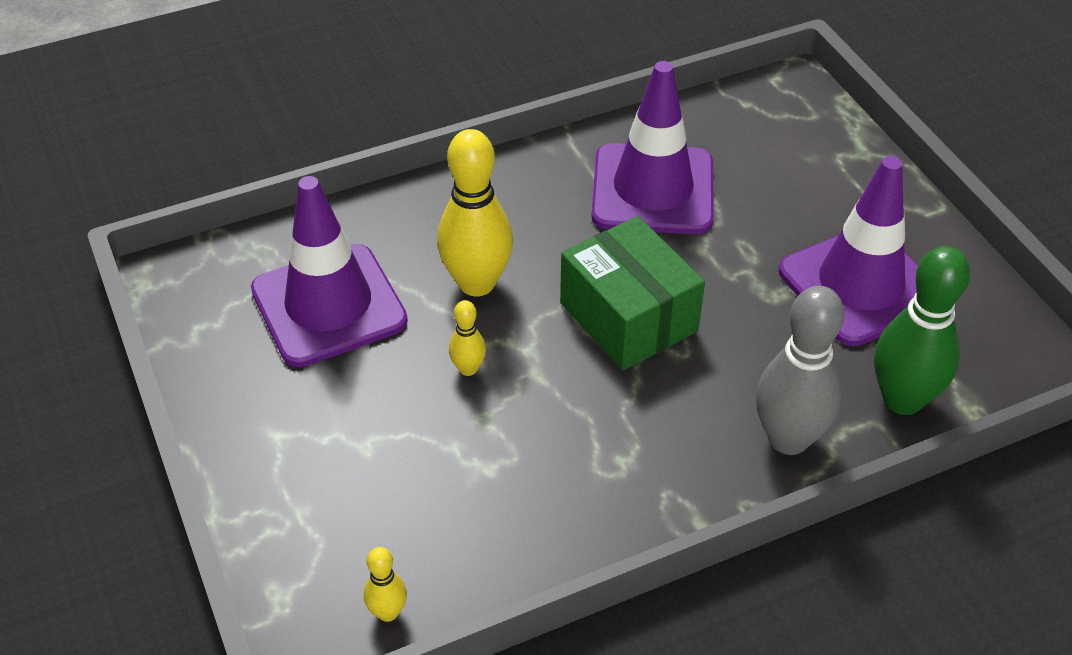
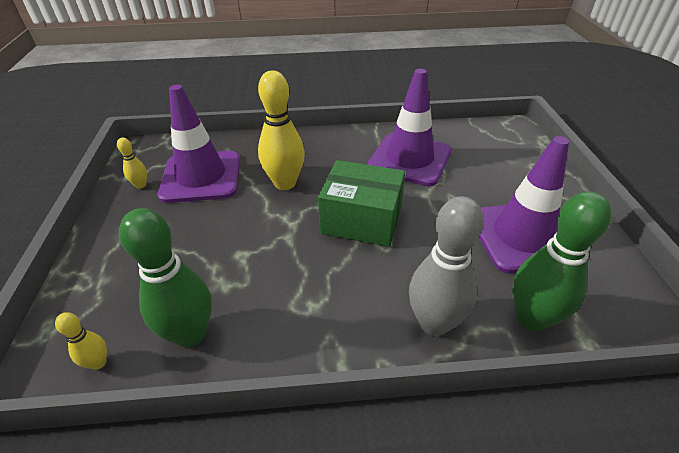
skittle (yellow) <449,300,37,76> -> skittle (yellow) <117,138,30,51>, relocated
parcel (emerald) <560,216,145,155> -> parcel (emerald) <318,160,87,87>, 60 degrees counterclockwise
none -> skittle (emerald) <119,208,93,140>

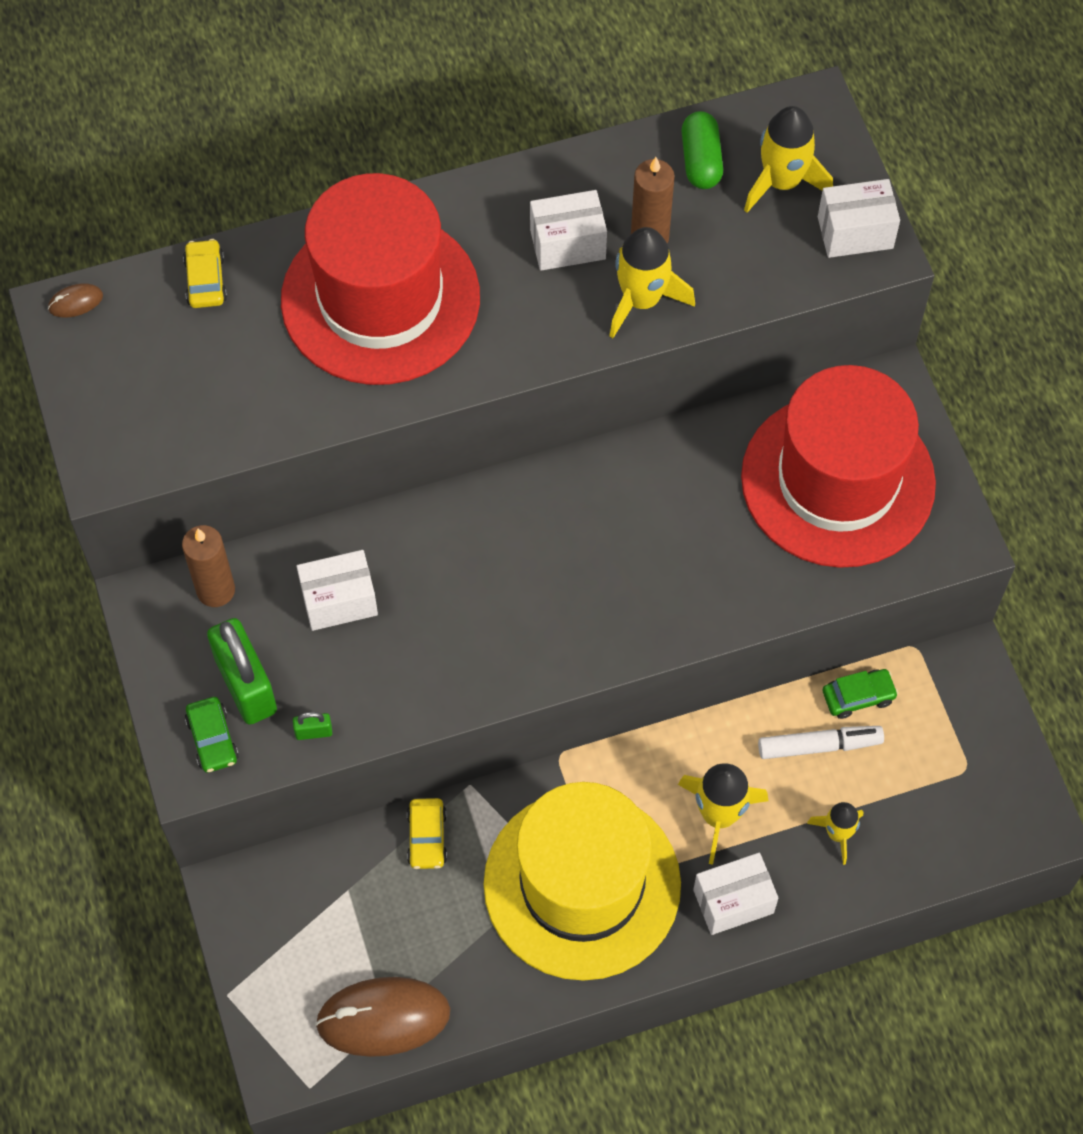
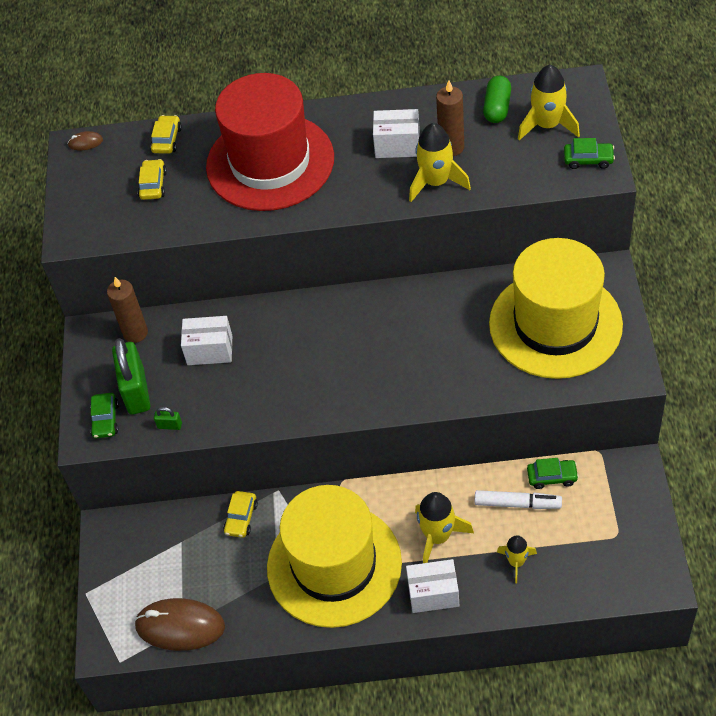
tall hat (crimson) <741,365,195,203> -> tall hat (yellow) <489,238,134,141>
parcel (snow-white) <818,179,82,79> -> car (emerald) <564,138,51,31>
none -> car (yellow) <138,159,29,41>

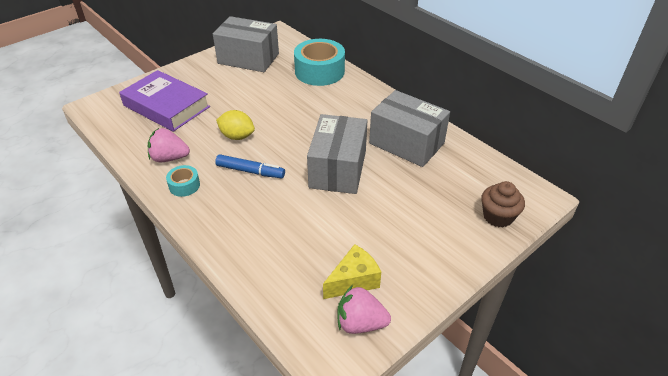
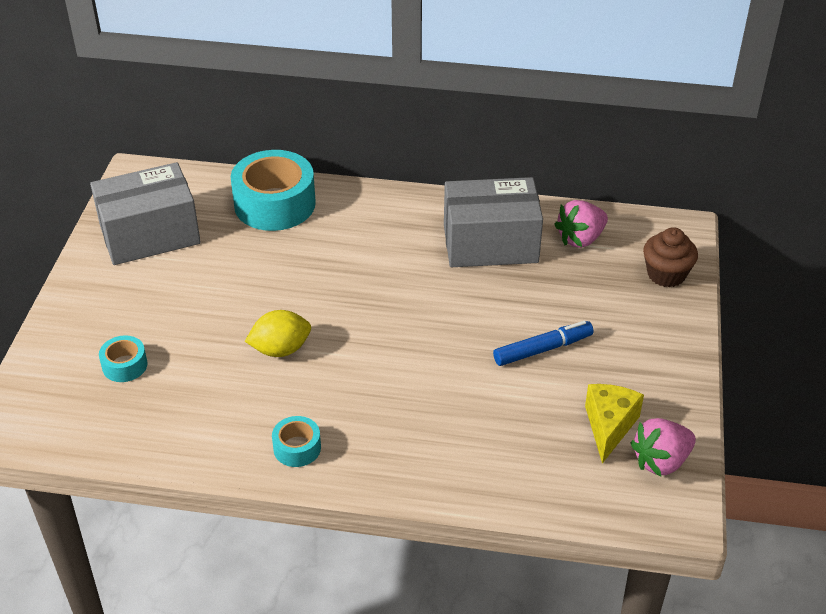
book (violet) <119,70,91,62> -> tape (aqua) <99,335,48,47>
toy strawberry (rose-pink) <148,128,42,34> -> toy strawberry (rose-pink) <554,200,54,48>, relocated
felt pen (cobalt) <215,154,70,24> -> felt pen (cobalt) <493,321,101,45>, relocated
parcel (ash-grey) <307,114,61,80> -> none

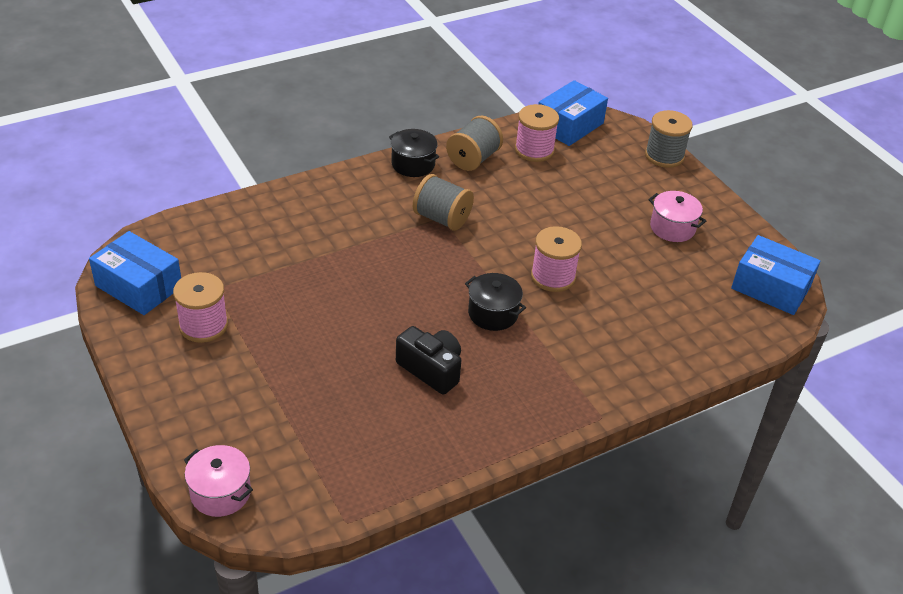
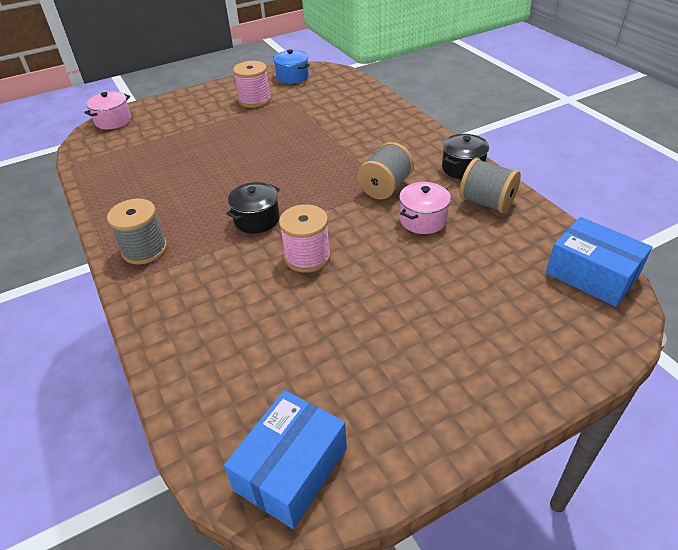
parcel (cobalt) <89,231,92,84> -> cooking pot (cobalt) <273,49,37,35>
compact camera (jet-black) <396,326,65,69> -> none
bobbin (rose-pink) <515,104,44,58> -> none
bobbin (ash-grey) <645,110,48,58> -> bobbin (ash-grey) <107,199,60,65>, relocated
cooking pot (rose-pink) <649,191,57,51> -> cooking pot (rose-pink) <399,182,52,52>, relocated

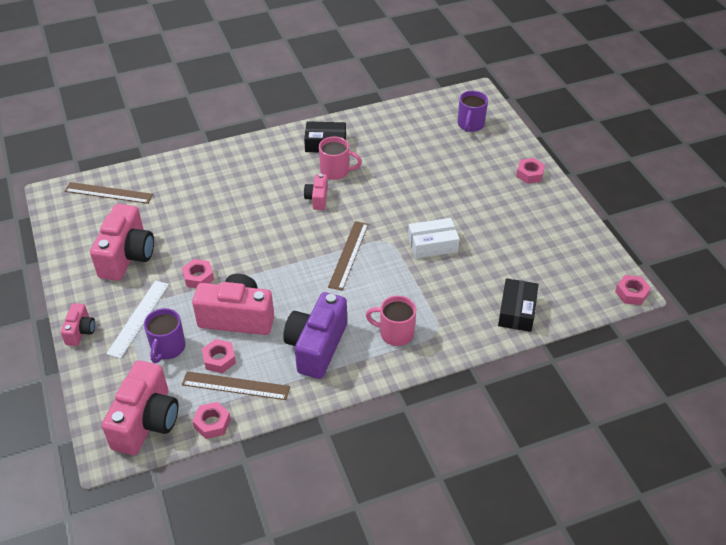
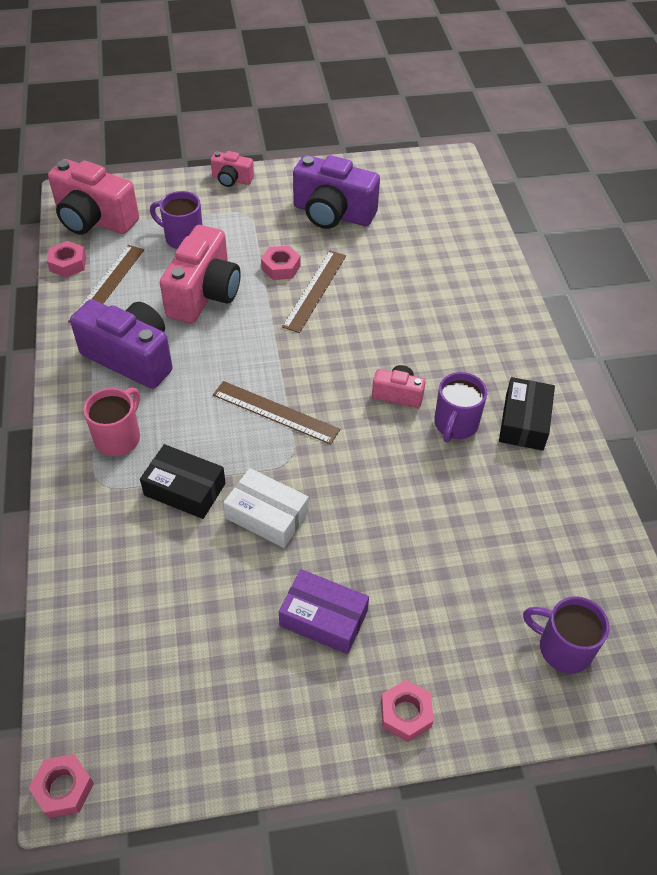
straightedge (dark brown) <65,182,88,22> -> straightedge (dark brown) <282,251,64,82>, relocated
compact camera (rose-pink) <90,204,64,77> -> compact camera (violet) <293,155,87,74>
straightedge (snow-white) <106,280,63,79> -> none
hex nut (rose-pink) <202,339,34,34> -> none
tea mug (rose-pink) <319,136,43,44> -> tea mug (violet) <434,372,53,71>
parcel (snow-white) <408,218,51,41> -> parcel (snow-white) <223,468,86,80>, 60 degrees counterclockwise
parcel (jet-black) <498,278,41,54> -> parcel (jet-black) <140,444,86,75>, relocated
none -> parcel (violet) <279,569,90,85>

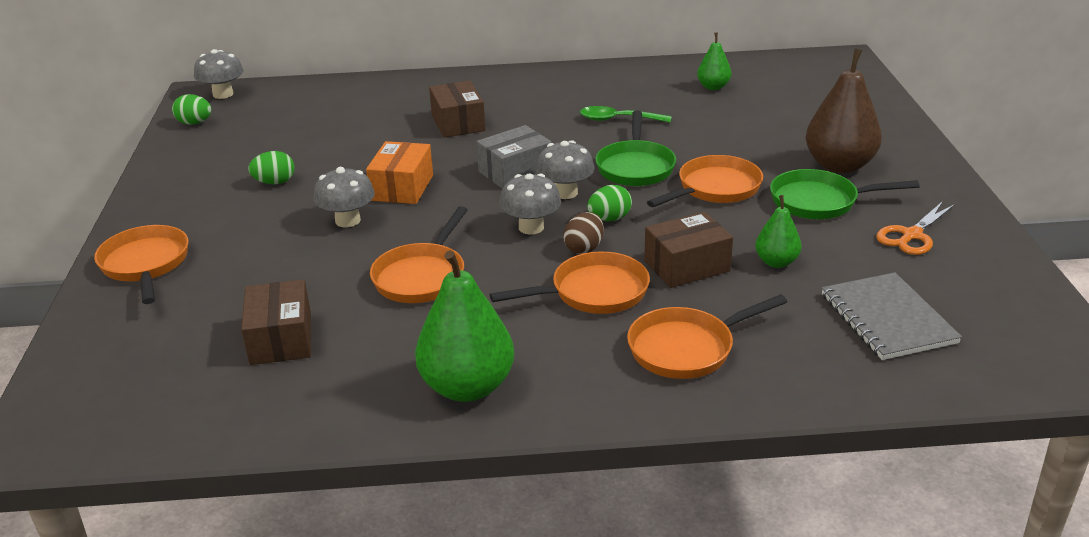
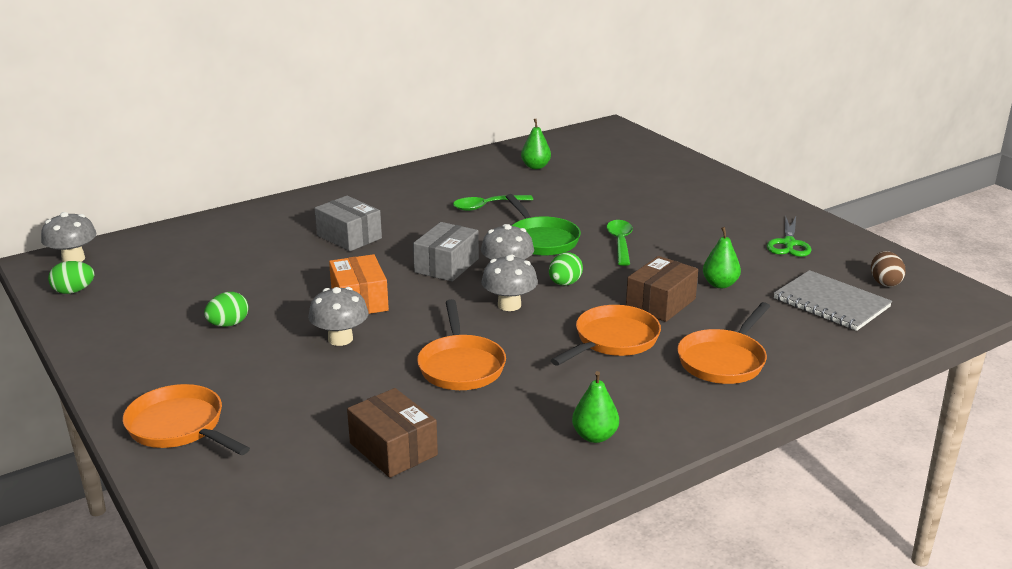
toy pear (emerald) <415,251,99,151> -> toy pear (emerald) <572,371,47,72>, x0.54
parcel (dark brown) <429,81,57,57> -> parcel (ash-grey) <315,196,67,56>
egg shape (dark brown) <563,212,41,42> -> egg shape (dark brown) <871,251,35,36>, relocated
pan (bright orange) <647,155,116,52> -> tablespoon (emerald) <606,220,27,46>
pan (emerald) <770,169,150,50> -> none
toy pear (dark brown) <806,49,76,125> -> none
shears (bright orange) <876,201,79,54> -> shears (emerald) <767,216,44,41>

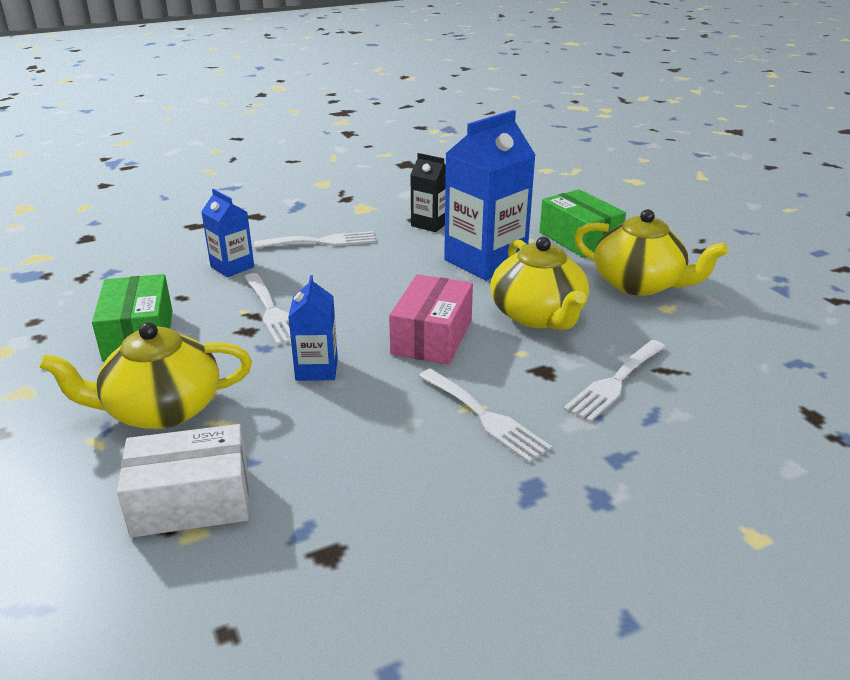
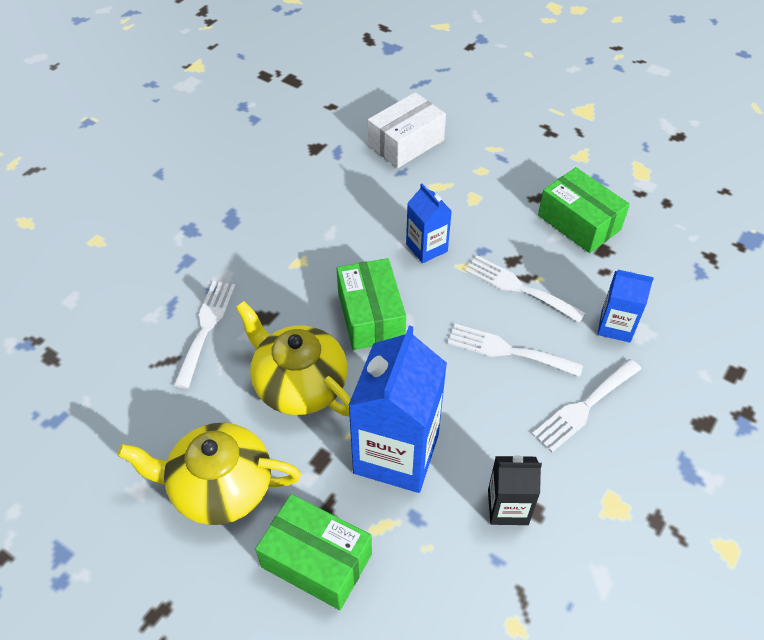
tea pot (yellow) <39,322,213,107> -> none
parcel (rose-pink) <389,274,84,91> -> parcel (emerald) <336,258,70,92>
table fork (snow-white) <419,369,133,94> -> table fork (snow-white) <447,324,136,53>, relocated

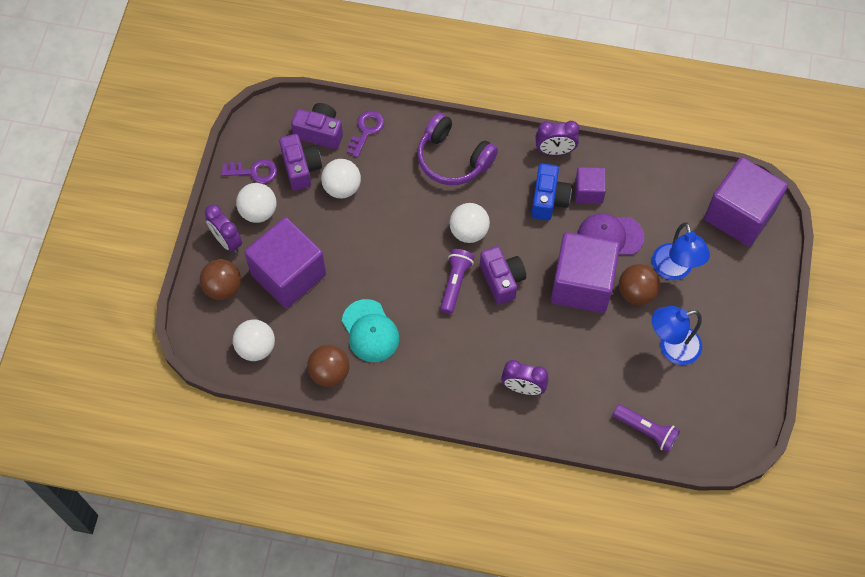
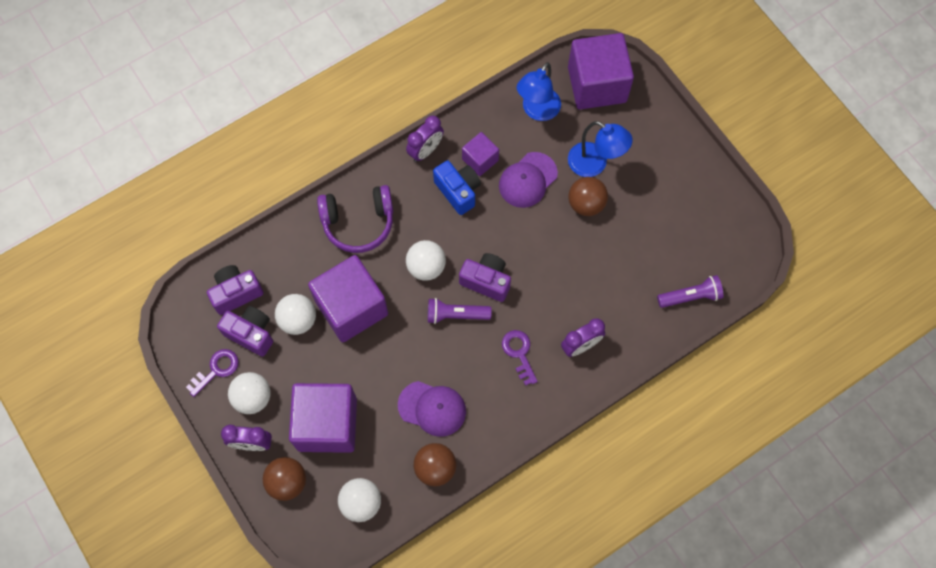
cap (aqua) <342,299,57,63> -> cap (violet) <398,381,68,56>
door key (violet) <347,111,37,47> -> door key (violet) <502,330,36,56>, relocated
flashlight (violet) <440,249,34,65> -> flashlight (violet) <428,298,64,26>, 60 degrees counterclockwise
cube (violet) <551,232,69,81> -> cube (violet) <308,255,80,87>, relocated
desk lamp (cobalt) <652,306,50,59> -> desk lamp (cobalt) <517,62,44,59>, relocated

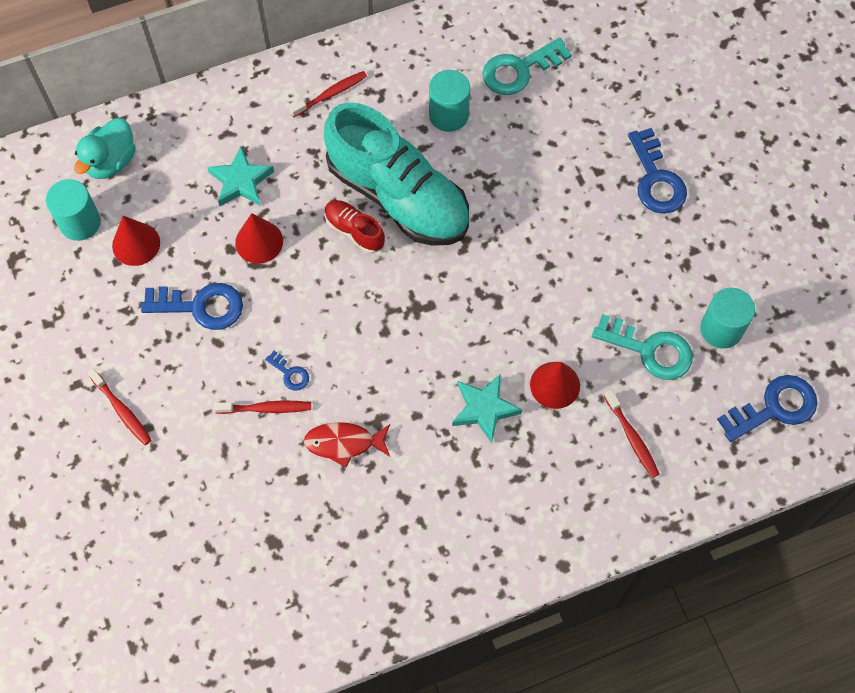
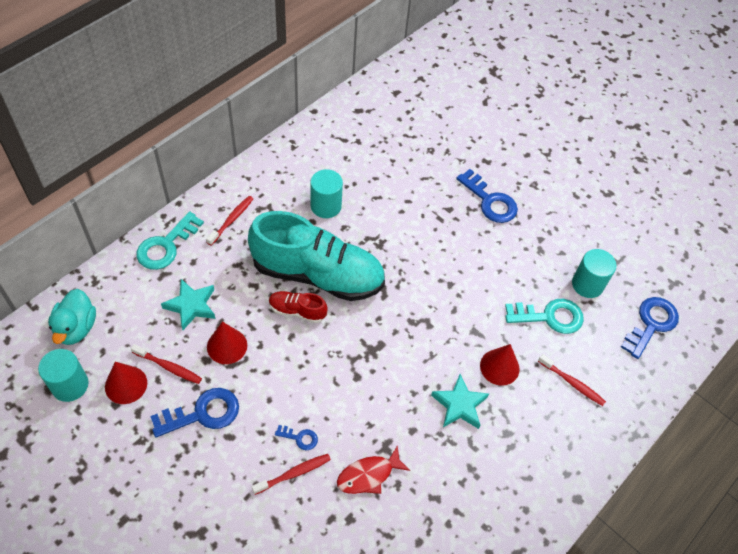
tooth brush (crimson) <88,369,63,76> -> tooth brush (crimson) <131,344,71,40>, relocated
door key (aqua) <482,38,90,57> -> door key (aqua) <136,211,68,59>, relocated

